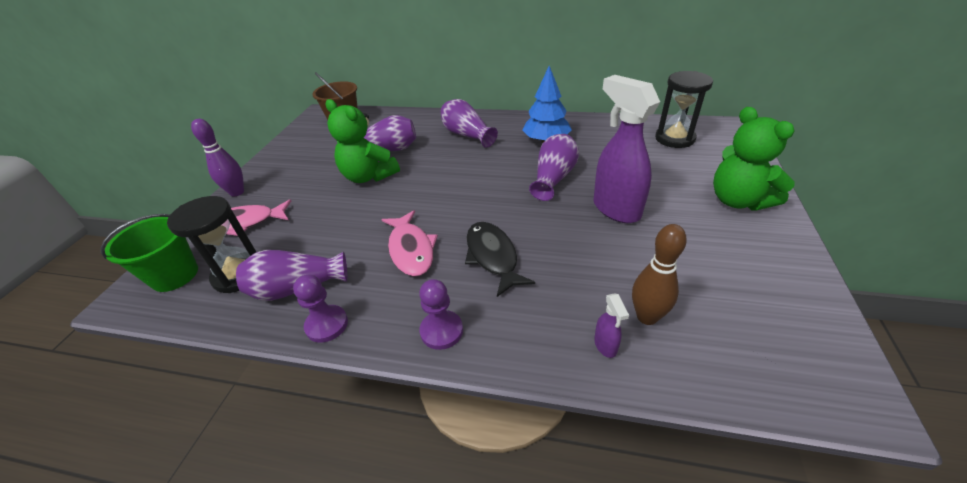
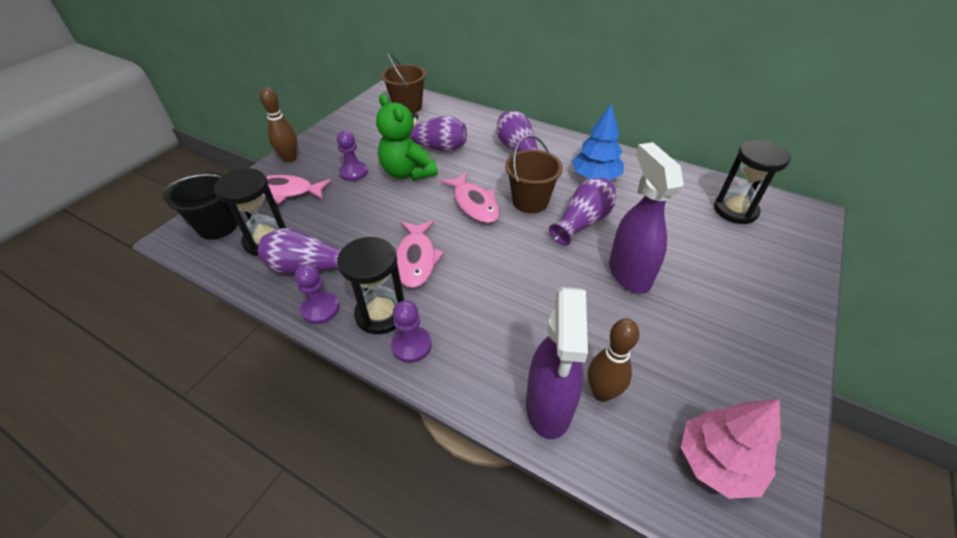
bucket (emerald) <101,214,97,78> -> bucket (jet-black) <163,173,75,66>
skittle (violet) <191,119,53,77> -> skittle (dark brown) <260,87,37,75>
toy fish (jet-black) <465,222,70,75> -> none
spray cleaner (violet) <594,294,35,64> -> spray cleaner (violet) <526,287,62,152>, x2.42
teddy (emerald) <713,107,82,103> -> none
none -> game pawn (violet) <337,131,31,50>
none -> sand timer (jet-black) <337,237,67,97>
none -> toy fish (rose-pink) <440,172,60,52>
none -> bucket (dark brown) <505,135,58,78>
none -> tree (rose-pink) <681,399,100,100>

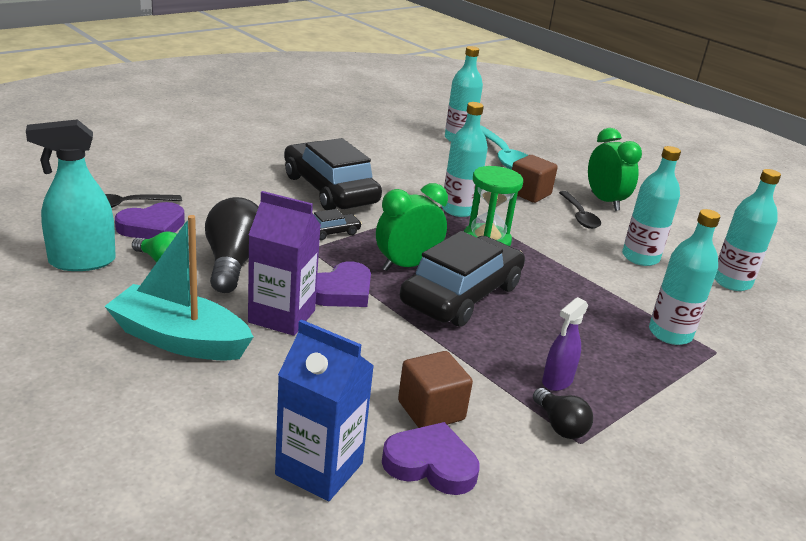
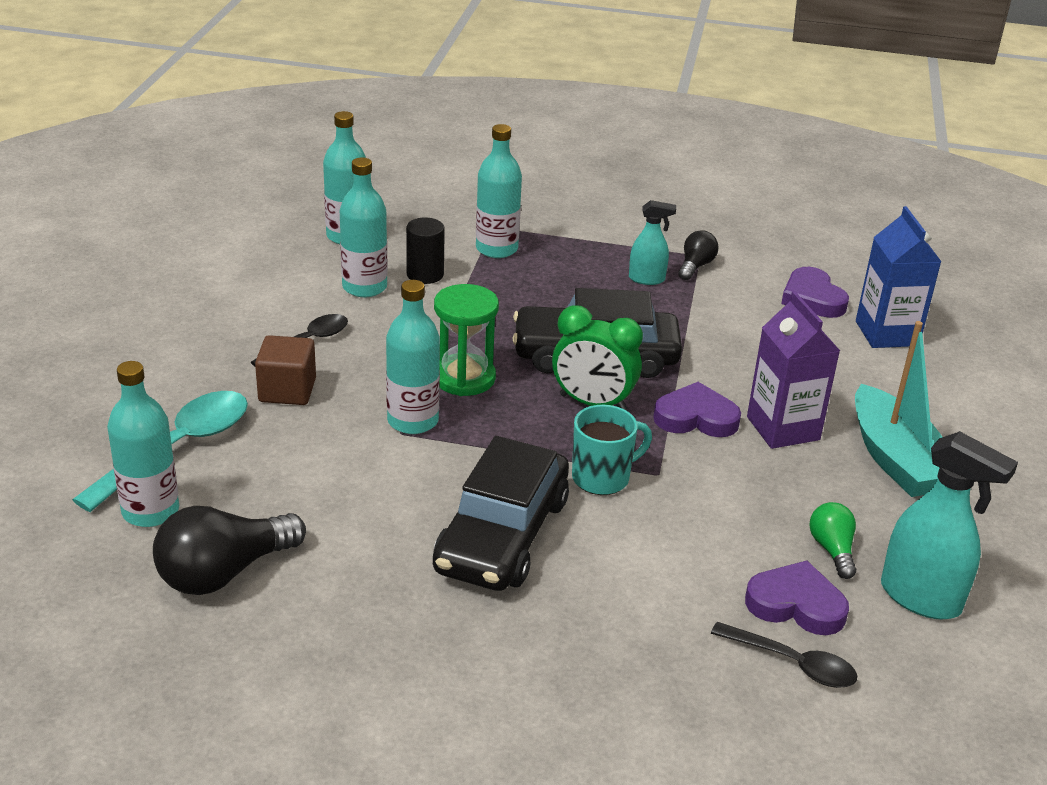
light bulb (jet-black) <205,197,53,96> -> light bulb (jet-black) <153,506,153,89>, relocated
car (jet-black) <314,209,48,31> -> tea mug (aqua) <572,405,80,90>
cube (dark brown) <398,351,75,77> -> none
spray cleaner (violet) <542,297,46,94> -> spray cleaner (aqua) <629,200,47,85>
bedside clock (emerald) <588,128,54,83> -> none
none -> cylinder shape (jet-black) <406,217,39,67>

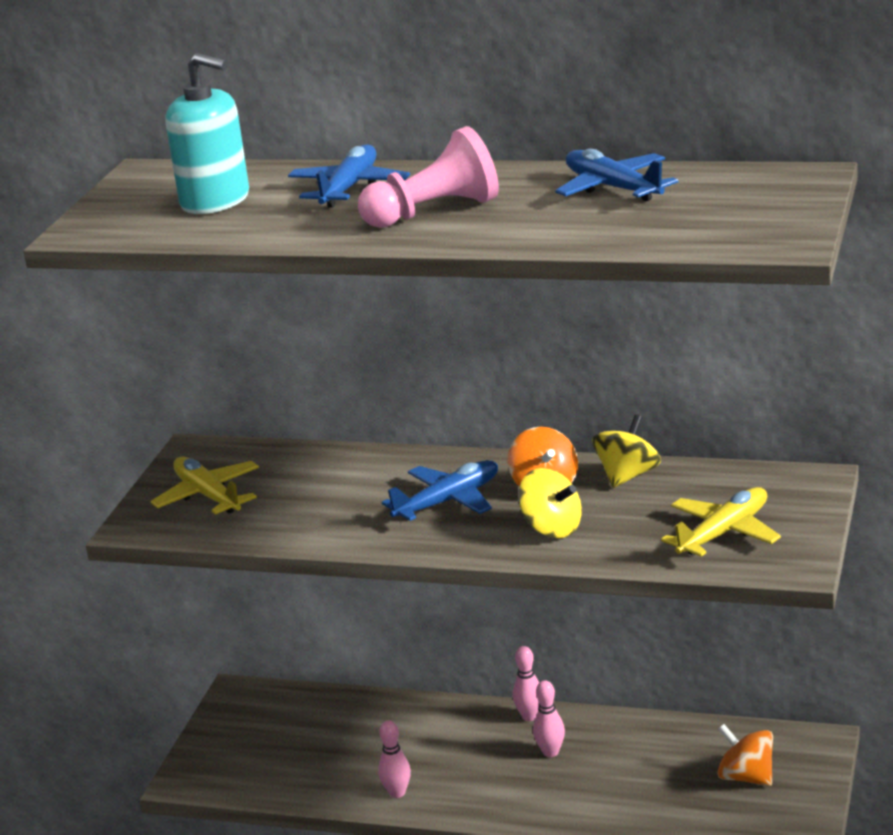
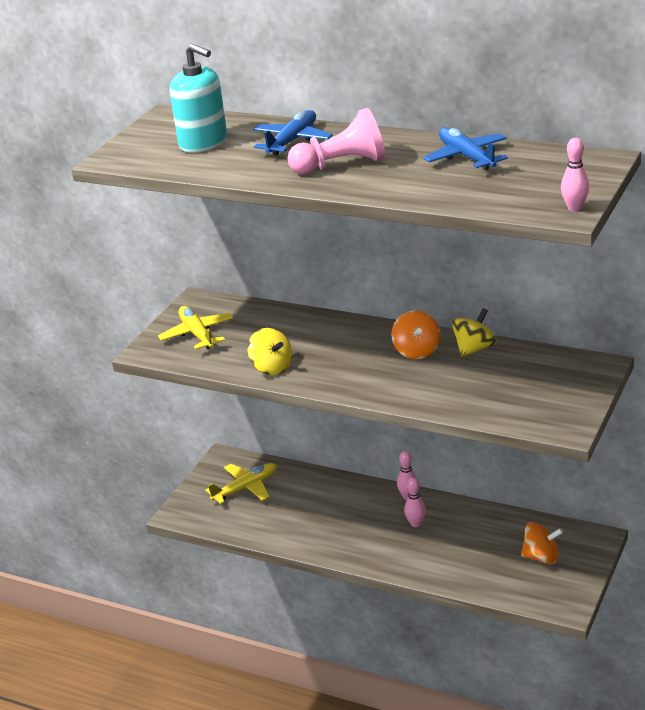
skittle (rose-pink) <378,721,33,77> -> skittle (rose-pink) <561,138,29,73>, relocated
toy plane (cobalt) <381,460,117,61> -> none
whirligig (yellow) <518,468,64,70> -> whirligig (yellow) <247,328,46,47>, relocated
toy plane (yellow) <661,487,120,70> -> toy plane (yellow) <205,463,72,41>, relocated
whirligig (bright orange) <717,724,56,62> -> whirligig (bright orange) <521,522,42,42>, 135 degrees clockwise

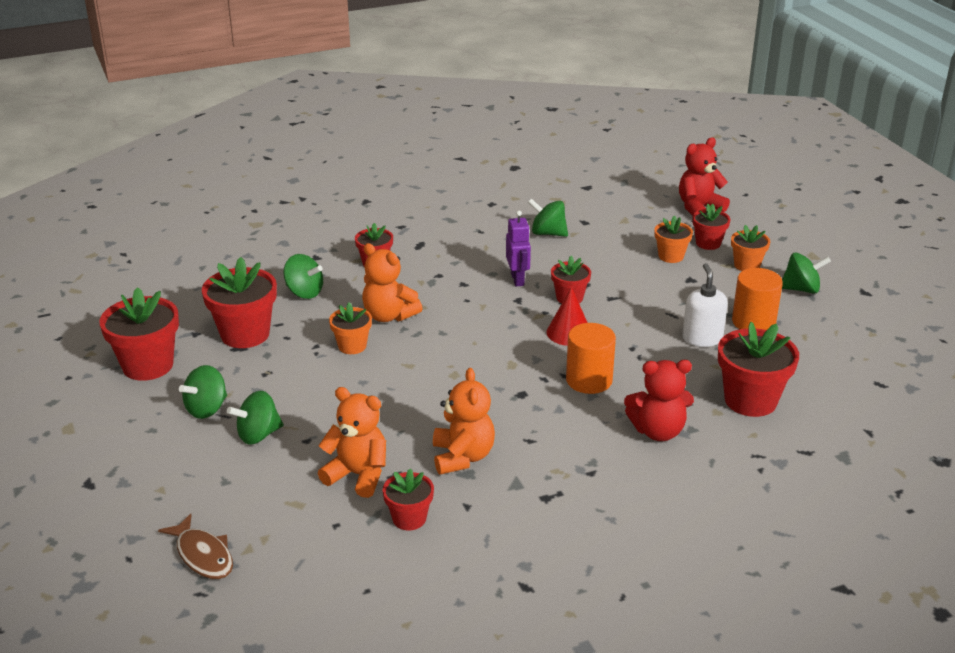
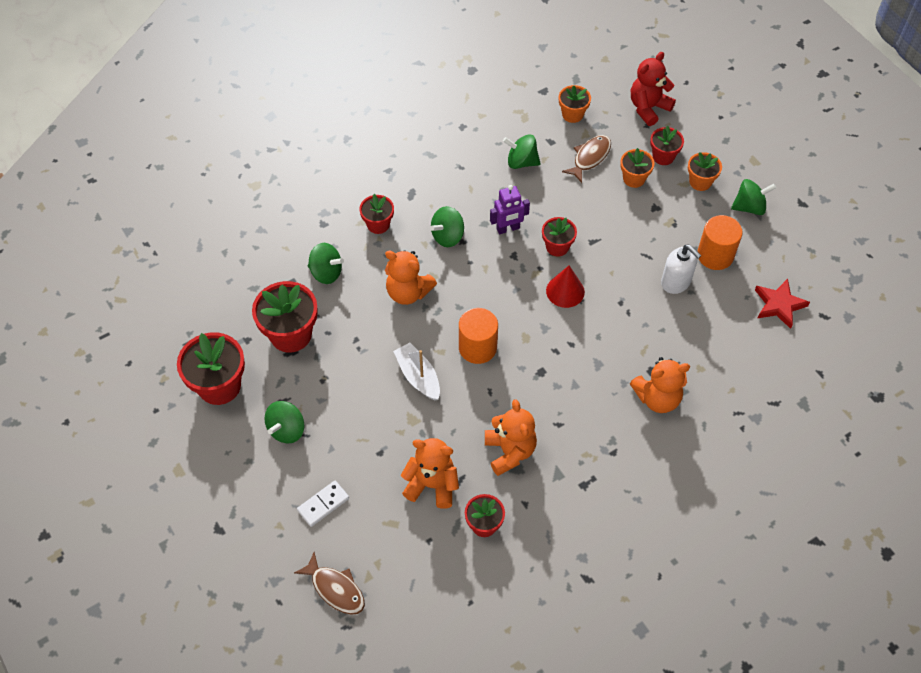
whirligig (emerald) <227,391,57,54> -> whirligig (emerald) <430,206,34,41>, relocated
potted plant (bright orange) <329,302,43,52> -> potted plant (bright orange) <559,85,32,38>, relocated
robot (violet) <506,211,25,75> -> robot (violet) <490,185,40,49>, 90 degrees clockwise
cylinder shape (bright orange) <566,323,50,71> -> cylinder shape (bright orange) <459,308,39,56>, relocated
teddy (crimson) <624,360,70,81> -> teddy (bright orange) <630,357,60,56>
pump bottle (snow-white) <682,263,46,84> -> pump bottle (snow-white) <661,245,41,49>, 150 degrees clockwise
potted plant (crimson) <718,322,81,95> -> none
none -> domino tile (snow-white) <297,481,52,46>
none -> sailboat (snow-white) <393,343,47,57>
none -> toy fish (dark brown) <562,135,49,48>
none -> star shape (crimson) <755,279,55,50>

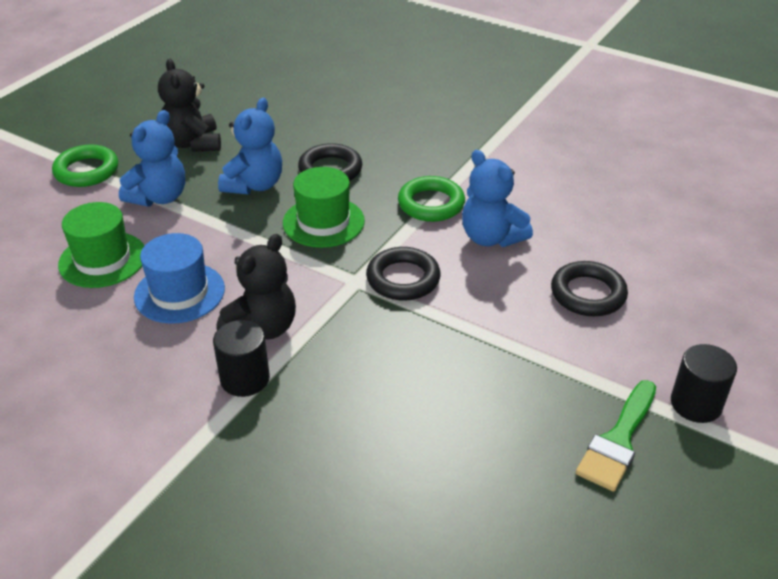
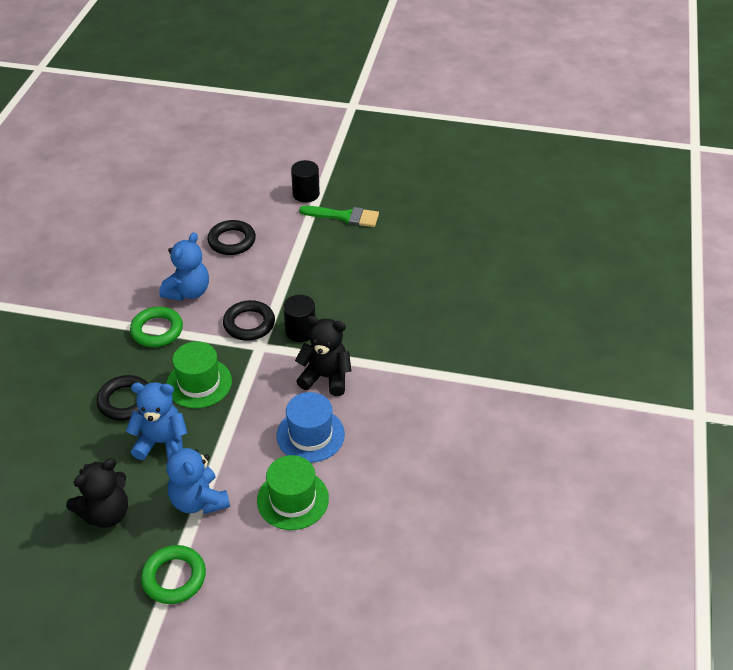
teddy (cobalt) <119,110,66,96> -> teddy (cobalt) <166,441,64,73>, 135 degrees counterclockwise
cylinder shape (jet-black) <213,320,57,77> -> cylinder shape (jet-black) <283,295,33,47>, relocated

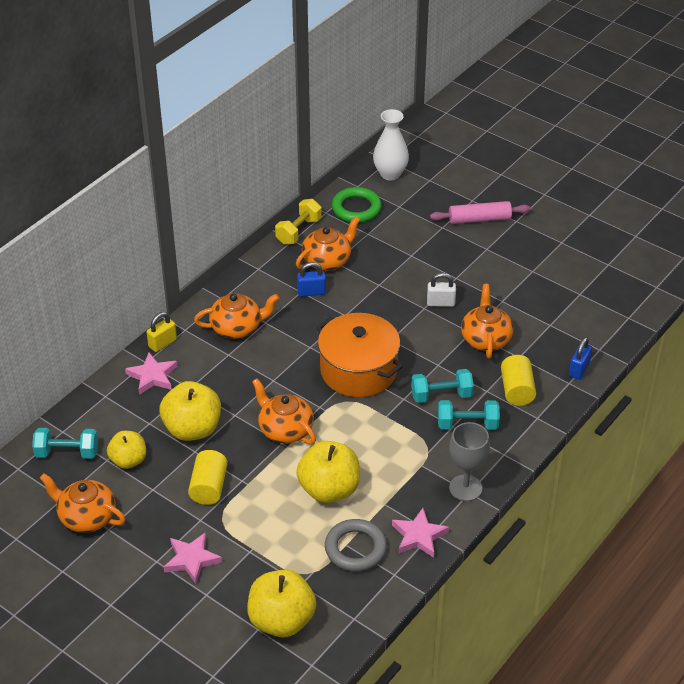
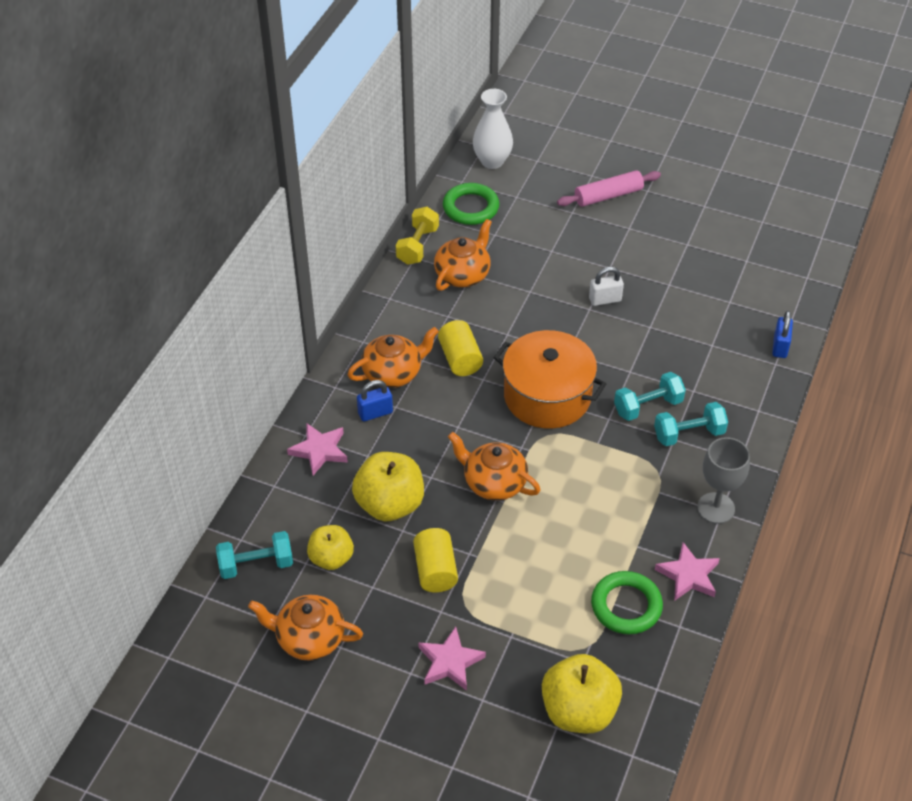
small lock (yellow) <147,312,30,40> -> none
apple fruit (yellow) <296,441,64,62> -> none
small lock (cobalt) <297,262,29,35> -> small lock (cobalt) <357,380,36,42>, relocated
hoop (ash-grey) <325,519,62,53> -> hoop (emerald) <591,571,72,63>
tea pot (bright orange) <461,284,53,75> -> none
cylinder shape (yellow) <501,355,35,51> -> cylinder shape (yellow) <438,320,45,56>, relocated

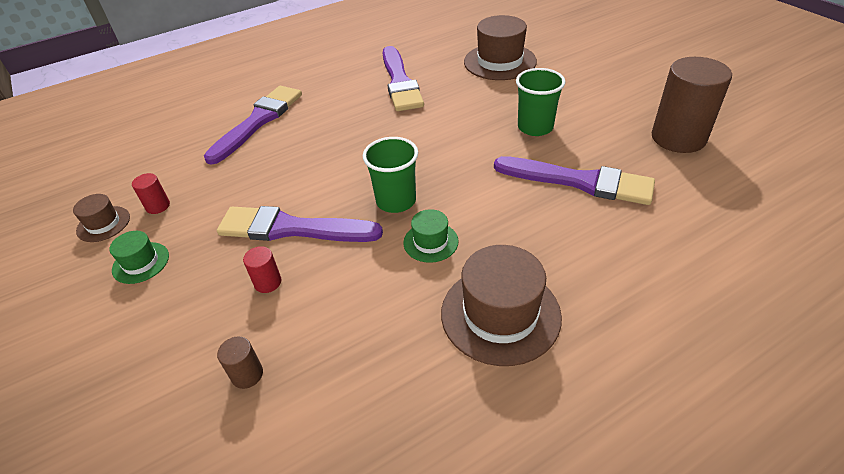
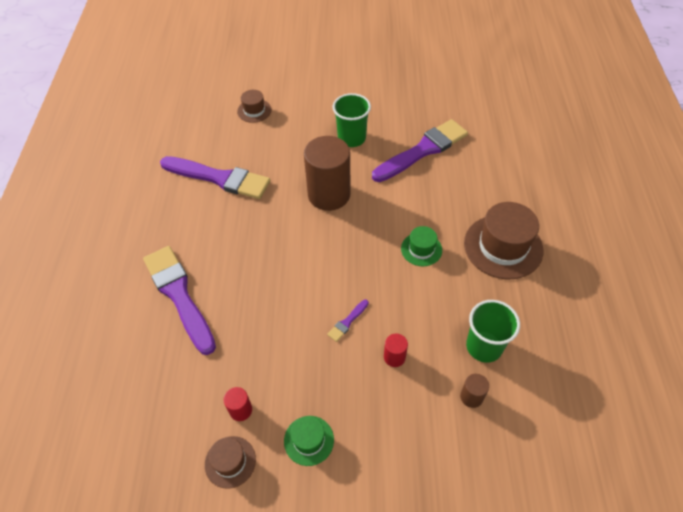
brush (violet) <217,206,166,36> -> brush (violet) <327,300,42,42>, x0.40
cup (emerald) <363,137,55,76> -> cup (emerald) <466,300,54,63>, relocated
tall hat (dark brown) <464,15,73,65> -> tall hat (dark brown) <237,90,34,33>, x0.53
cylinder shape (dark brown) <651,57,81,96> -> cylinder shape (dark brown) <304,136,47,75>, relocated

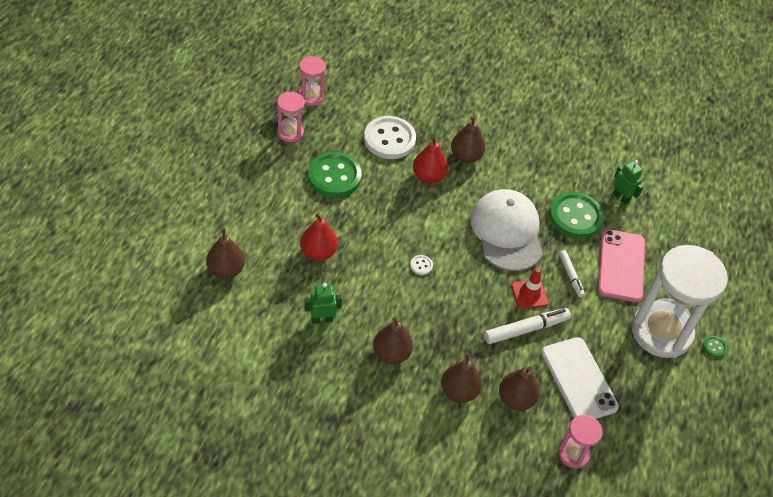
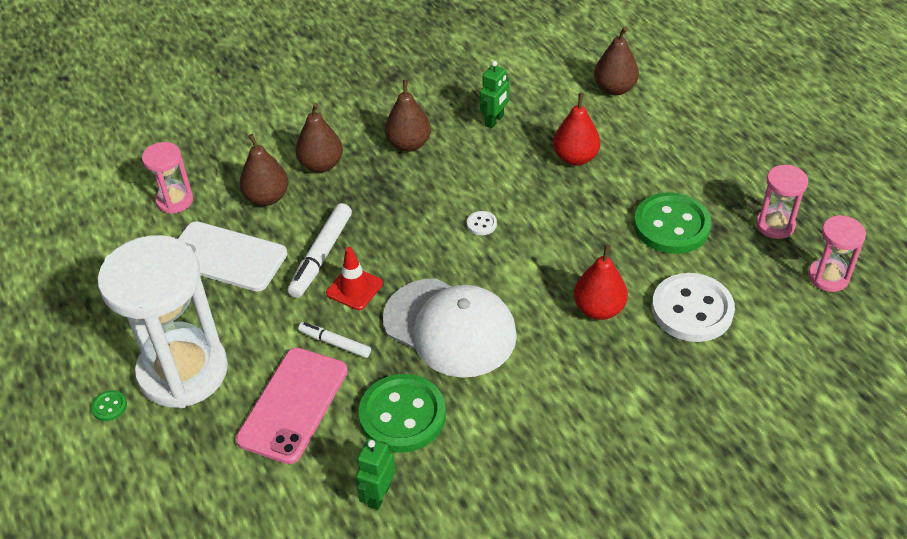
toy pear (dark brown) <451,116,35,47> -> none
mobile phone (rose-pink) <598,229,47,73> -> mobile phone (rose-pink) <236,348,112,116>, 60 degrees clockwise
robot (emerald) <613,160,30,45> -> robot (emerald) <356,439,39,71>, 105 degrees clockwise

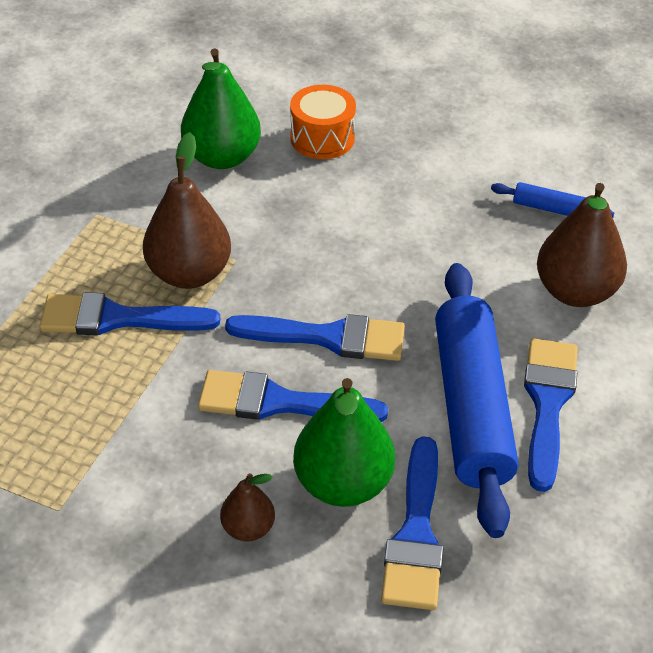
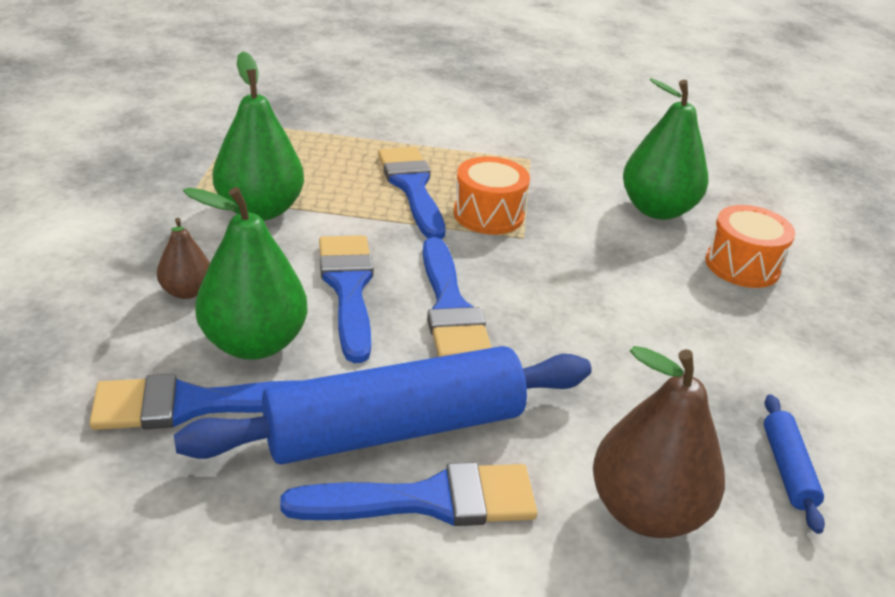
toy pear (dark brown) <143,132,88,157> -> snare drum (bright orange) <453,157,77,77>
none -> toy pear (emerald) <213,52,91,169>

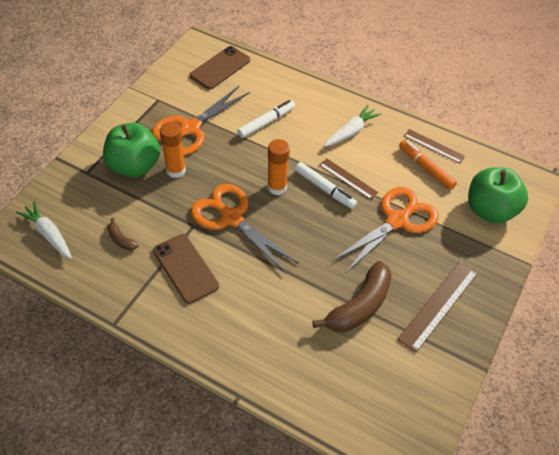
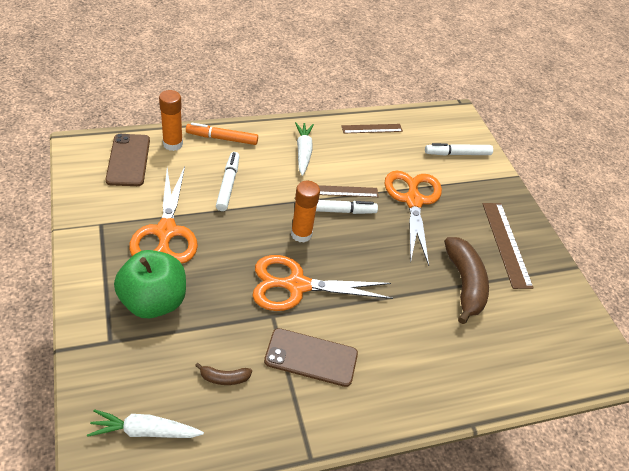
glue stick (bright orange) <160,122,26,56> -> glue stick (bright orange) <159,90,24,61>, relocated
felt pen (bright orange) <399,140,58,50> -> felt pen (bright orange) <186,123,72,22>, relocated
apple fruit (emerald) <468,167,60,57> -> felt pen (snow-white) <425,143,68,13>

